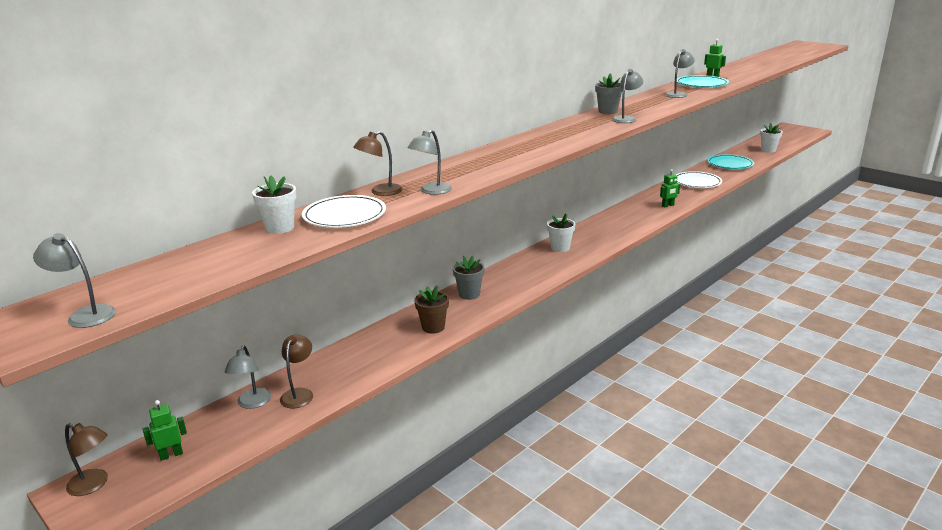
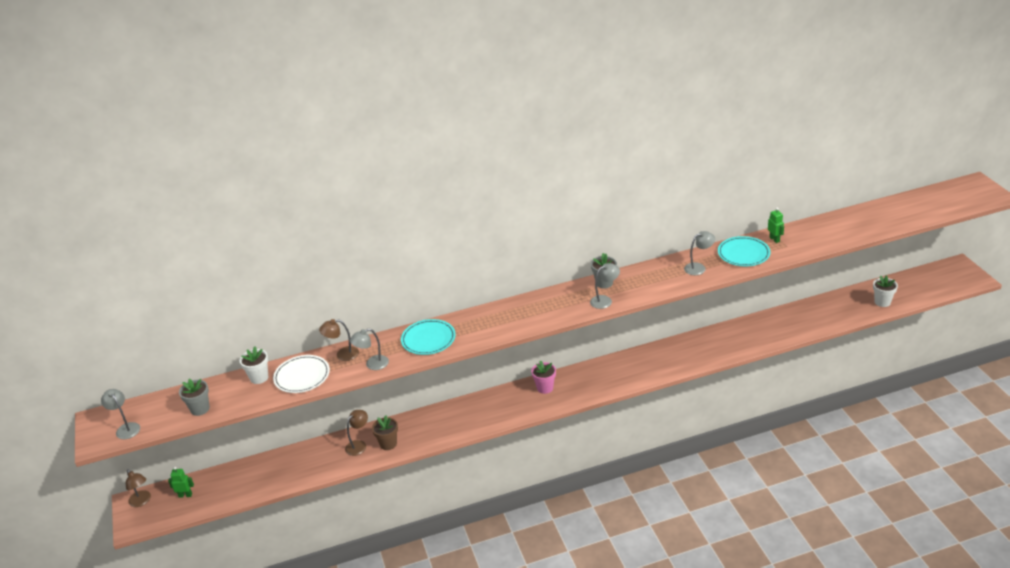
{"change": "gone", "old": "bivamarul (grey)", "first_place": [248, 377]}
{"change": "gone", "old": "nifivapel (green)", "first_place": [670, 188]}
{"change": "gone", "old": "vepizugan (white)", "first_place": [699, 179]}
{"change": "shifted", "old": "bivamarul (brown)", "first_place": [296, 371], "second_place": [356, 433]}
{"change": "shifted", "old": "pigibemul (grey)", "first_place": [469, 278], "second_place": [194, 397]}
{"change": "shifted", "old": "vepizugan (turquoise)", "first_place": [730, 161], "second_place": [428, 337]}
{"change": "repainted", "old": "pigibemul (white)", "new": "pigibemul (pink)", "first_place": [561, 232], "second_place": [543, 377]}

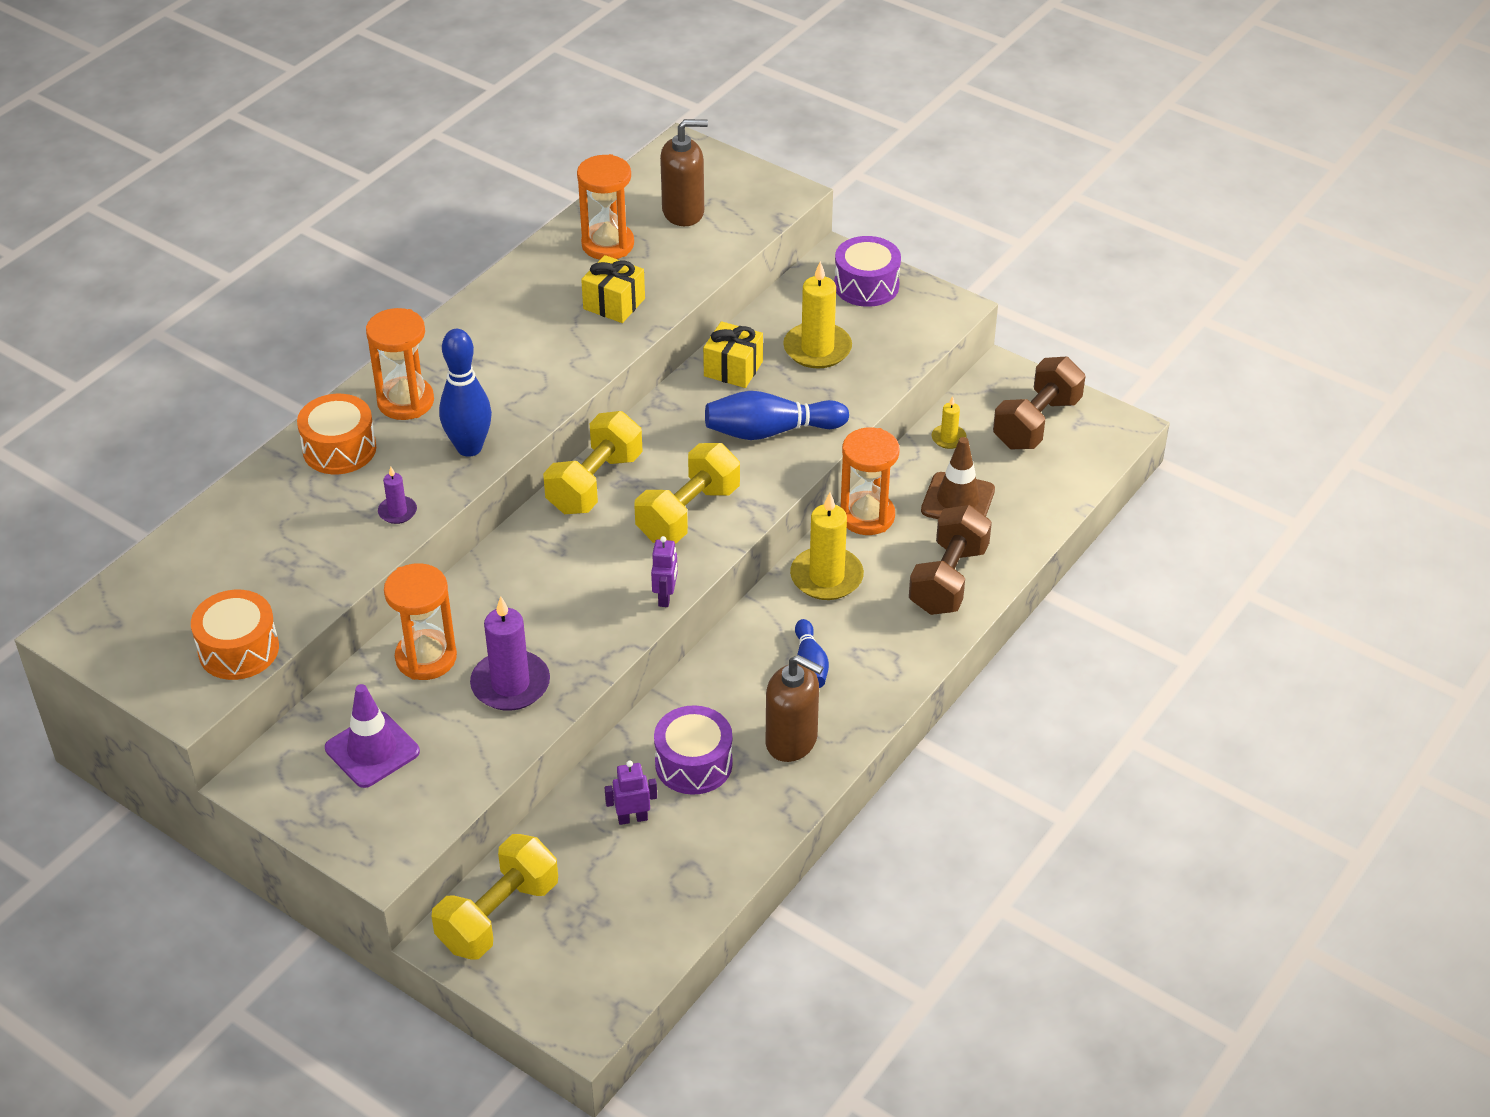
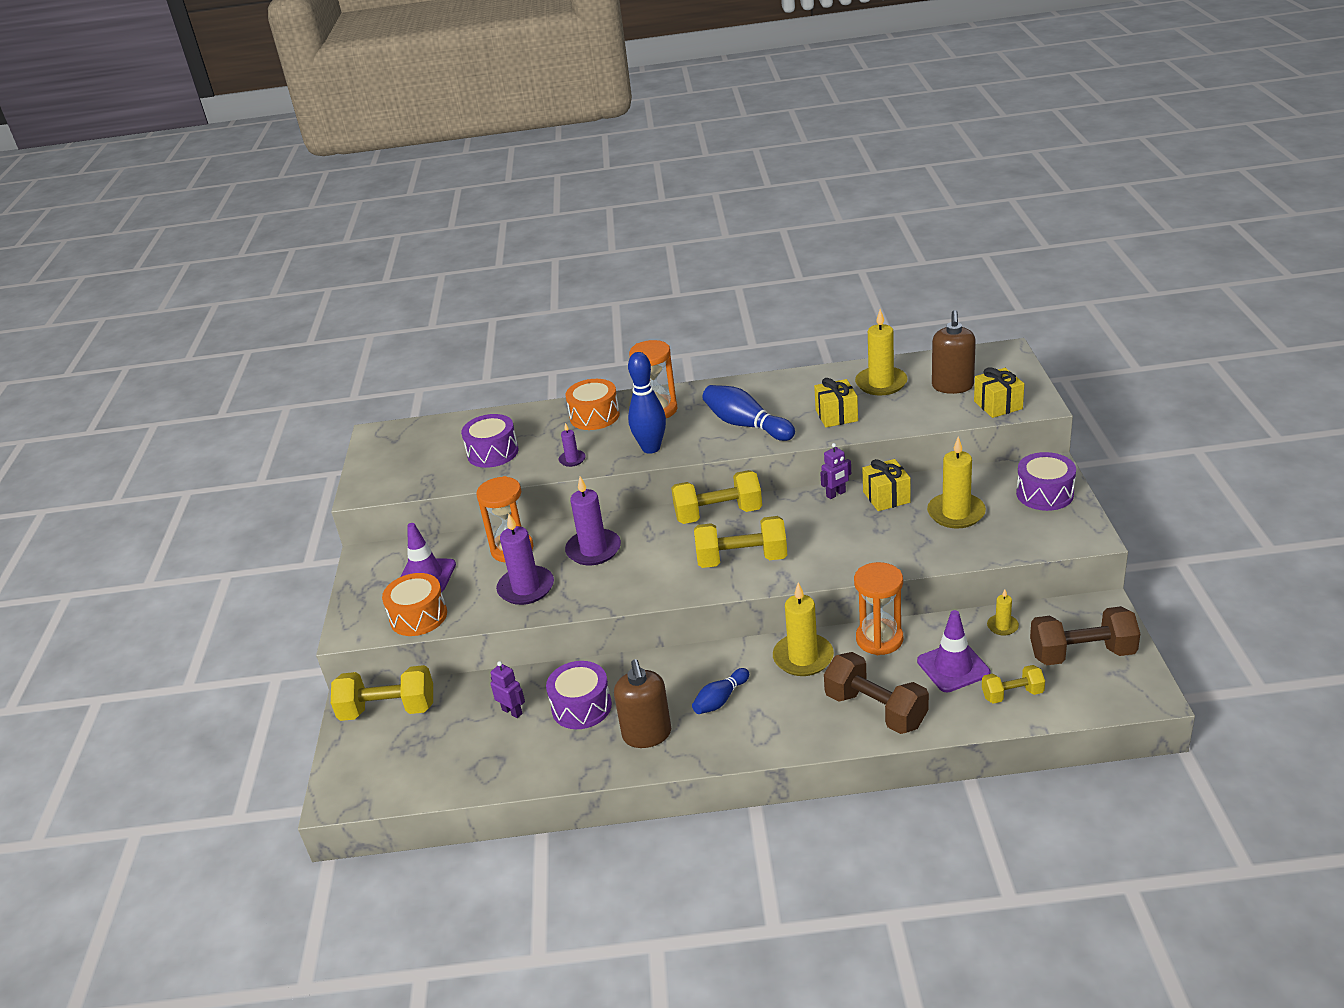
{"change": "new", "new": "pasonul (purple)", "second_place": [490, 441]}
{"change": "new", "new": "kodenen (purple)", "second_place": [593, 520]}
{"change": "new", "new": "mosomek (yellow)", "second_place": [999, 392]}
{"change": "new", "new": "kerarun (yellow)", "second_place": [1013, 684]}
{"change": "shifted", "old": "pasonul (orange)", "first_place": [235, 635], "second_place": [414, 604]}
{"change": "shifted", "old": "nifivapel (purple)", "first_place": [664, 571], "second_place": [835, 471]}
{"change": "shifted", "old": "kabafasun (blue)", "first_place": [777, 415], "second_place": [748, 413]}
{"change": "swapped", "old": "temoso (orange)", "new": "kodenen (yellow)", "first_place": [605, 207], "second_place": [881, 352]}
{"change": "repainted", "old": "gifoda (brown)", "new": "gifoda (purple)", "first_place": [958, 478], "second_place": [953, 651]}
{"change": "rotated", "old": "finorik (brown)", "first_place": [684, 172], "second_place": [954, 352], "degrees": 60}
{"change": "rotated", "old": "kerarun (brown)", "first_place": [950, 560], "second_place": [876, 693], "degrees": 60}

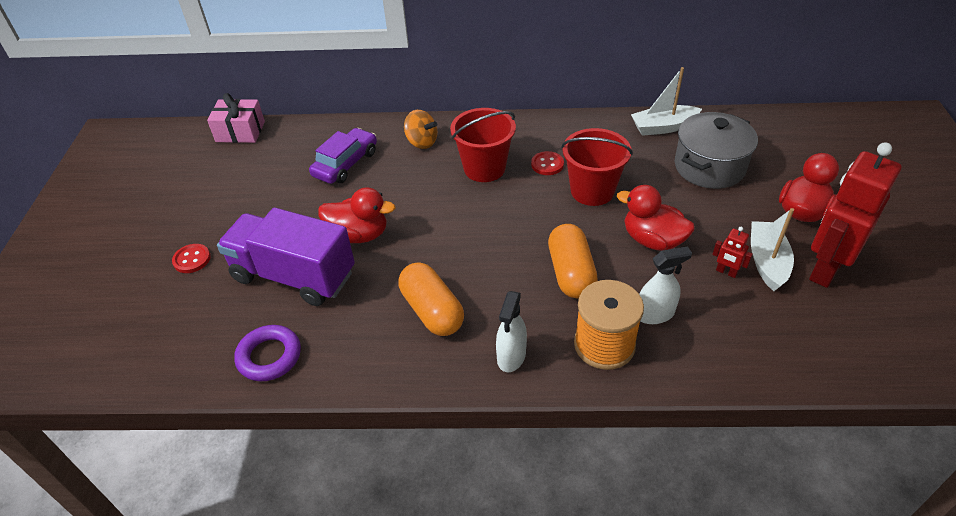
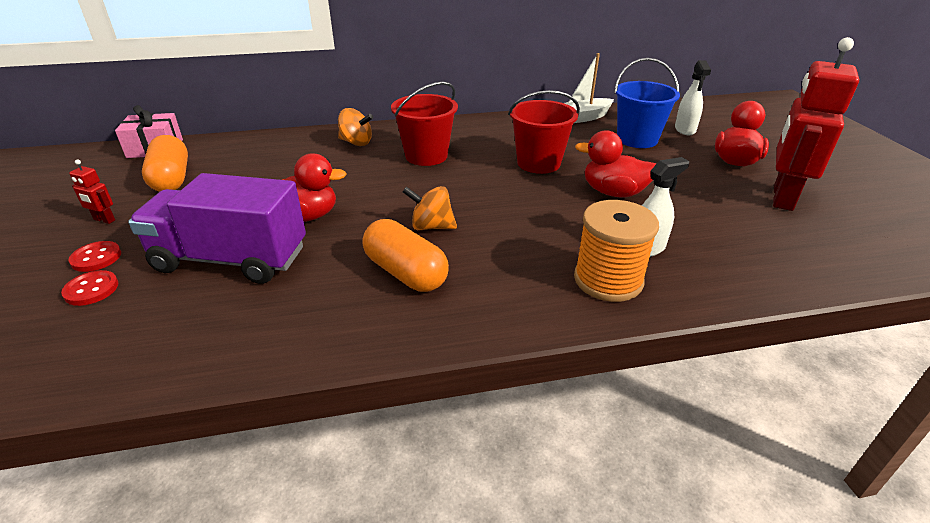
{"change": "gone", "old": "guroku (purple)", "first_place": [267, 353]}
{"change": "gone", "old": "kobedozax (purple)", "first_place": [343, 156]}
{"change": "gone", "old": "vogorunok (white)", "first_place": [772, 249]}
{"change": "new", "new": "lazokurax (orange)", "second_place": [430, 208]}
{"change": "shifted", "old": "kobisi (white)", "first_place": [511, 331], "second_place": [693, 97]}
{"change": "shifted", "old": "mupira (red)", "first_place": [547, 163], "second_place": [89, 288]}
{"change": "shifted", "old": "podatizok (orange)", "first_place": [573, 261], "second_place": [165, 163]}
{"change": "shifted", "old": "nifivapel (red)", "first_place": [732, 252], "second_place": [92, 191]}
{"change": "swapped", "old": "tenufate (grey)", "new": "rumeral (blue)", "first_place": [716, 150], "second_place": [647, 103]}

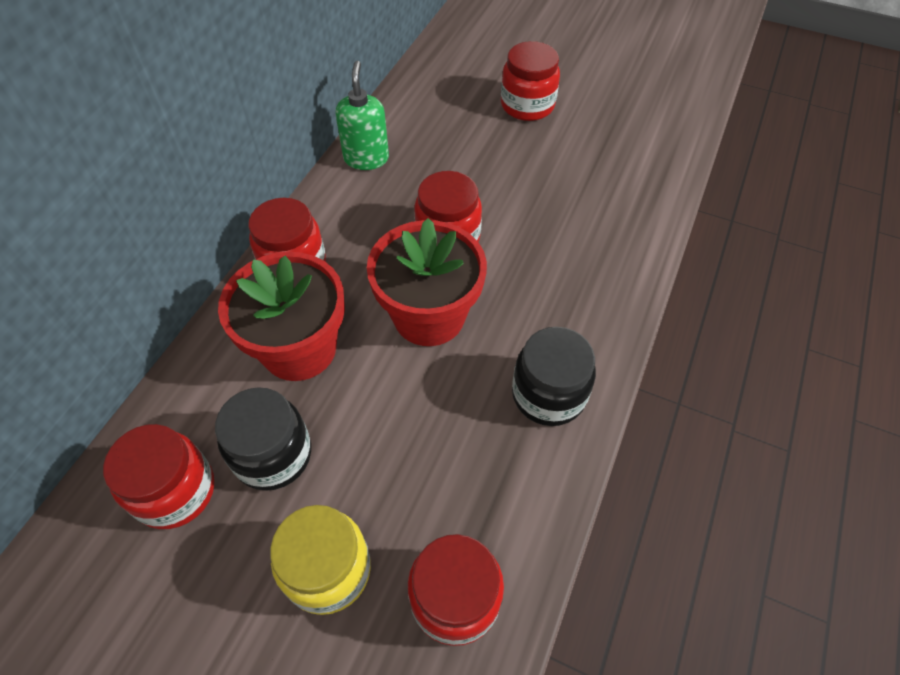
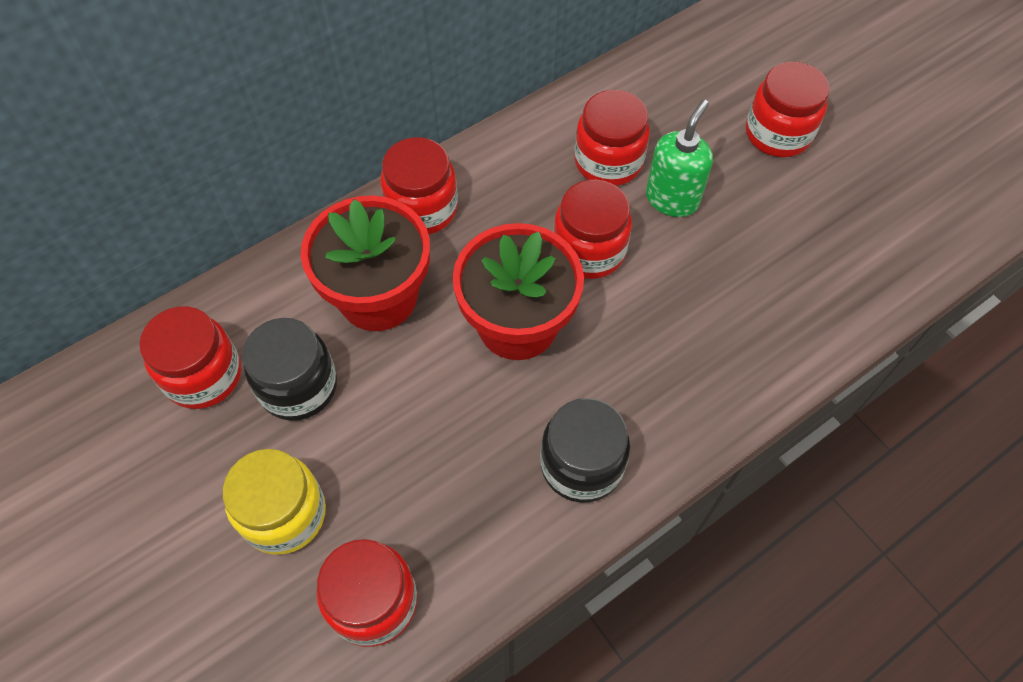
{"change": "new", "new": "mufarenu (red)", "second_place": [612, 138]}
{"change": "shifted", "old": "finorik (green)", "first_place": [362, 115], "second_place": [679, 158]}

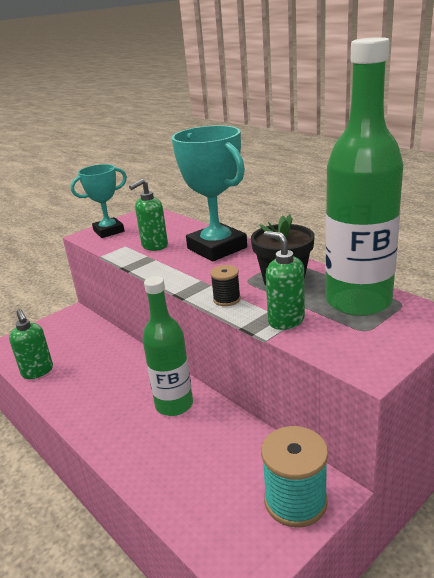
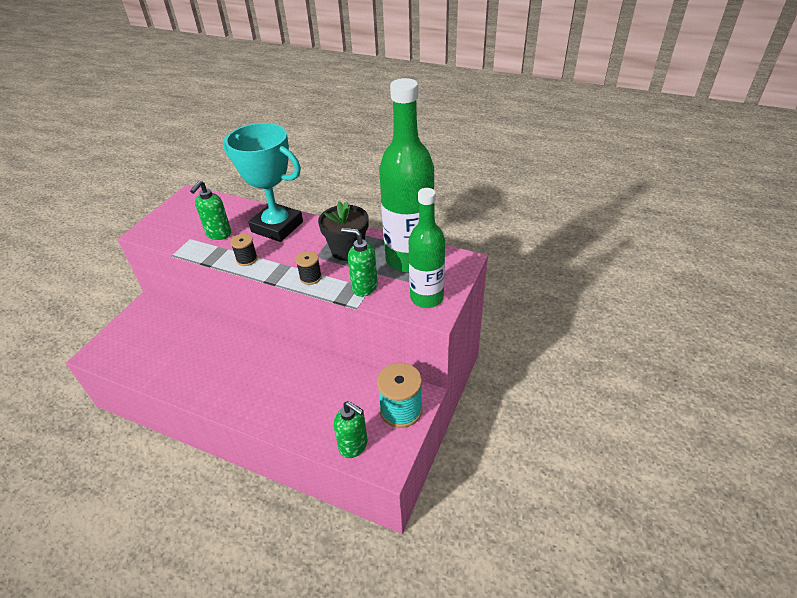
{"change": "gone", "old": "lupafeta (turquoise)", "first_place": [98, 201]}
{"change": "new", "new": "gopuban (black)", "second_place": [244, 250]}
{"change": "shifted", "old": "finorik (green)", "first_place": [31, 344], "second_place": [350, 429]}
{"change": "shifted", "old": "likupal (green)", "first_place": [168, 346], "second_place": [427, 248]}

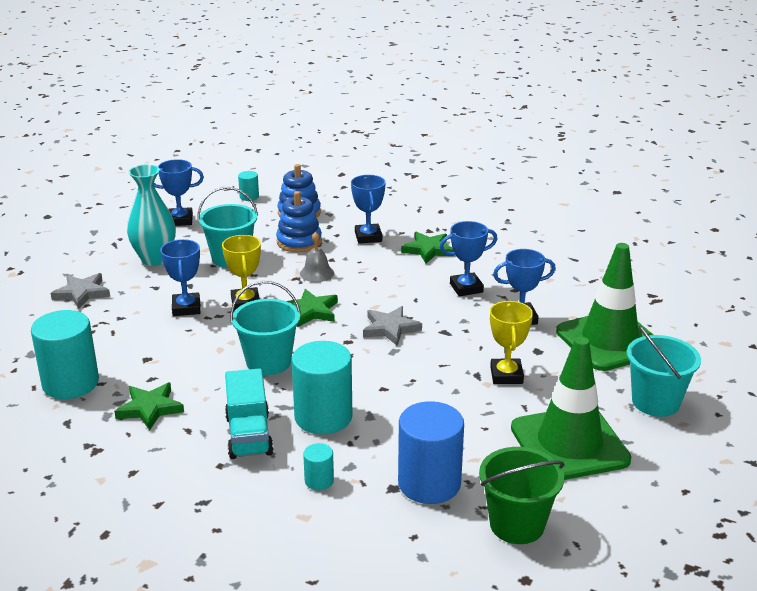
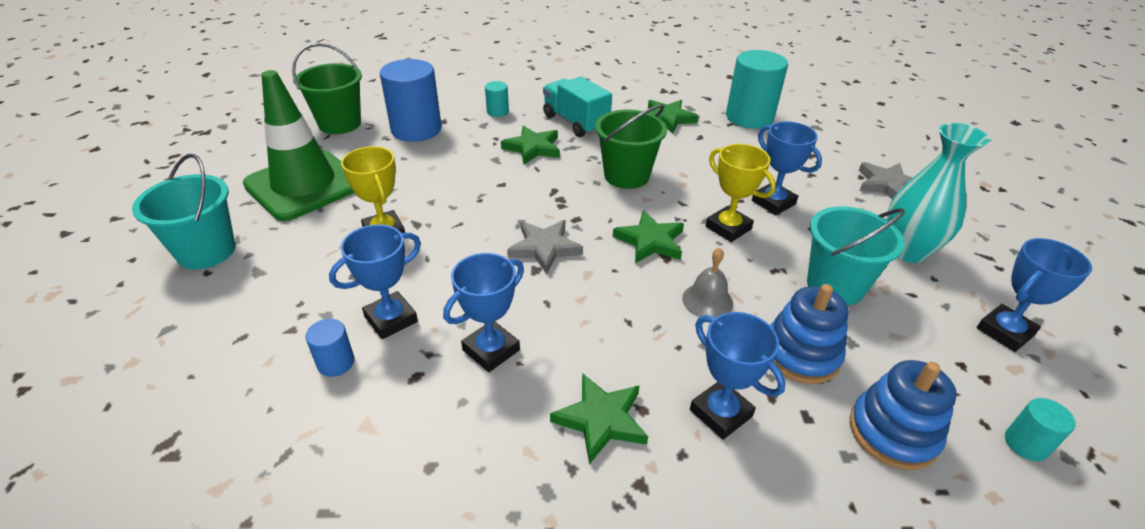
{"change": "gone", "old": "gifoda (green)", "first_place": [605, 307]}
{"change": "new", "new": "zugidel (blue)", "second_place": [329, 348]}
{"change": "swapped", "old": "zugidel (turquoise)", "new": "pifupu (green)", "first_place": [322, 387], "second_place": [530, 144]}
{"change": "repainted", "old": "rumeral (turquoise)", "new": "rumeral (green)", "first_place": [265, 328], "second_place": [631, 146]}

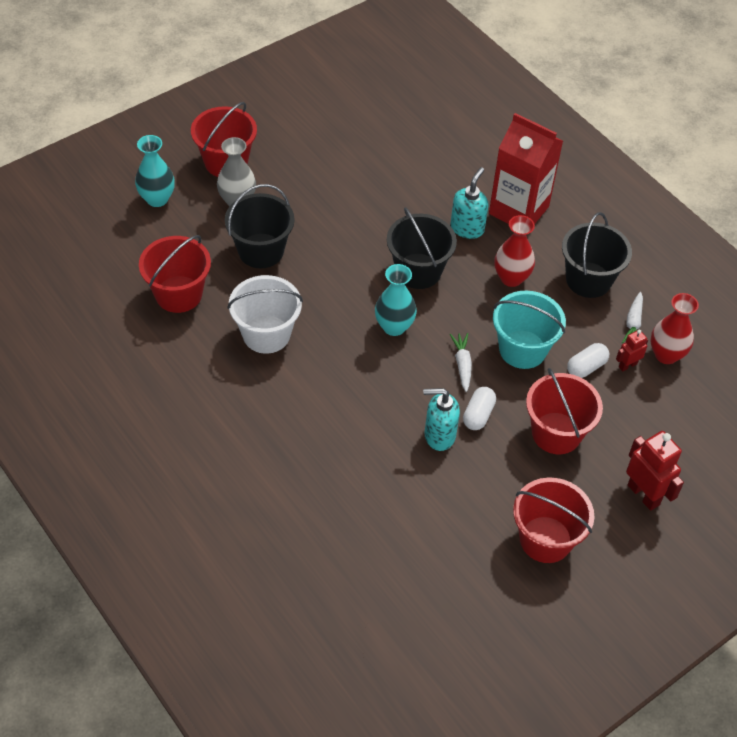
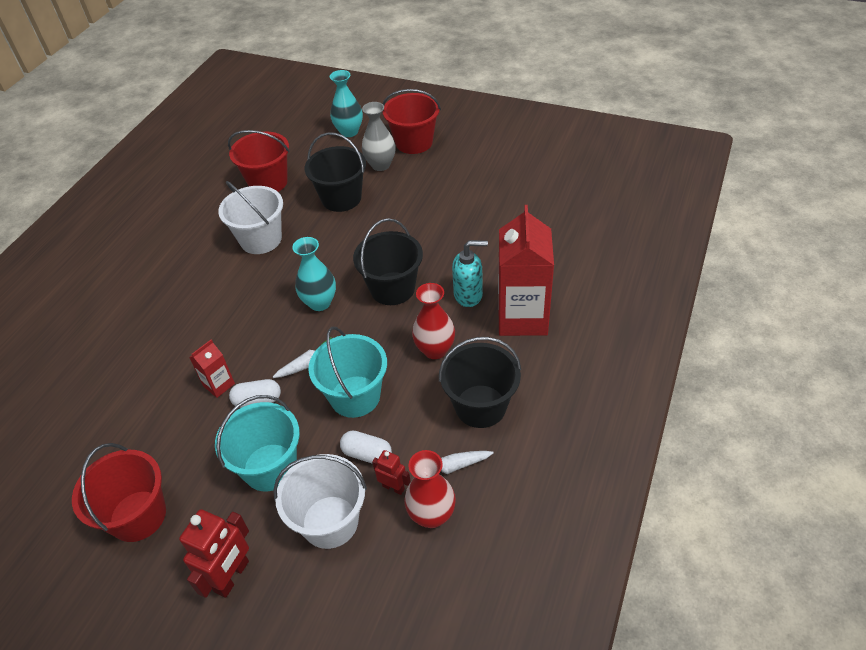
{"change": "new", "new": "rumeral (white)", "second_place": [320, 501]}
{"change": "swapped", "old": "finorik (turquoise)", "new": "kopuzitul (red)", "first_place": [441, 419], "second_place": [212, 369]}
{"change": "repainted", "old": "rumeral (red)", "new": "rumeral (turquoise)", "first_place": [564, 411], "second_place": [257, 443]}

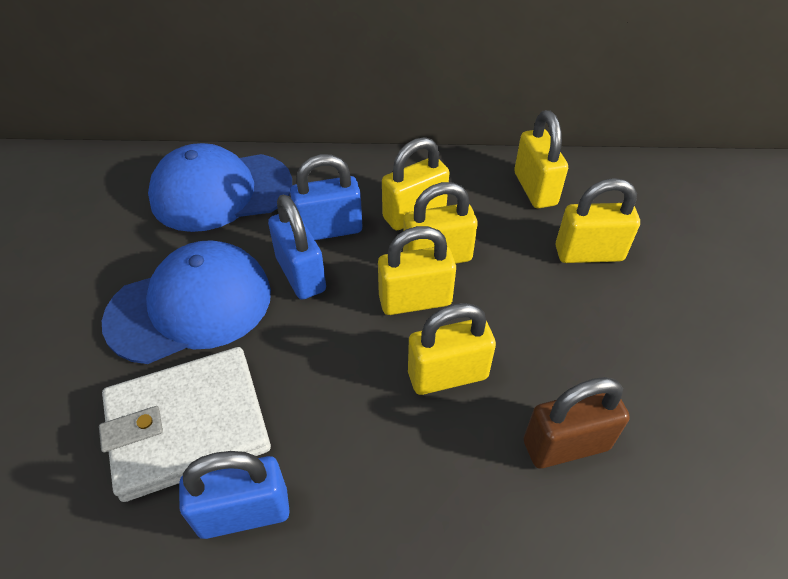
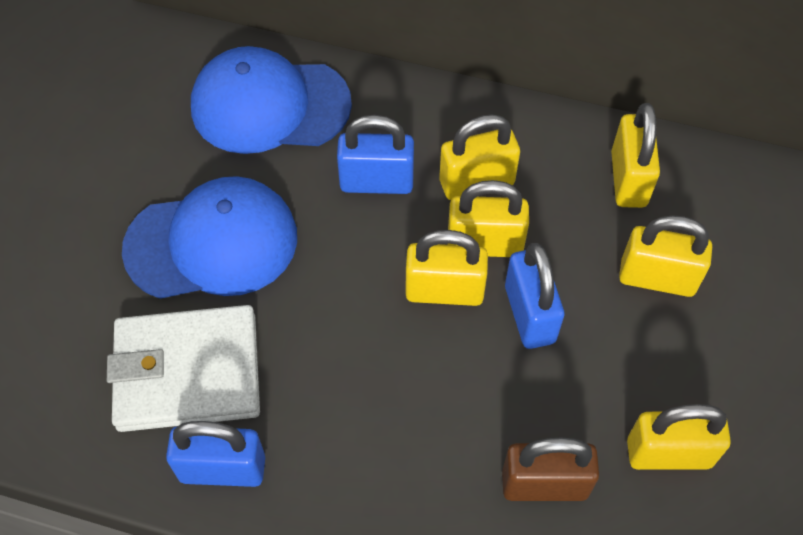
{"change": "shifted", "old": "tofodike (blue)", "first_place": [297, 247], "second_place": [534, 296]}
{"change": "shifted", "old": "tofodike (yellow)", "first_place": [452, 349], "second_place": [679, 437]}

